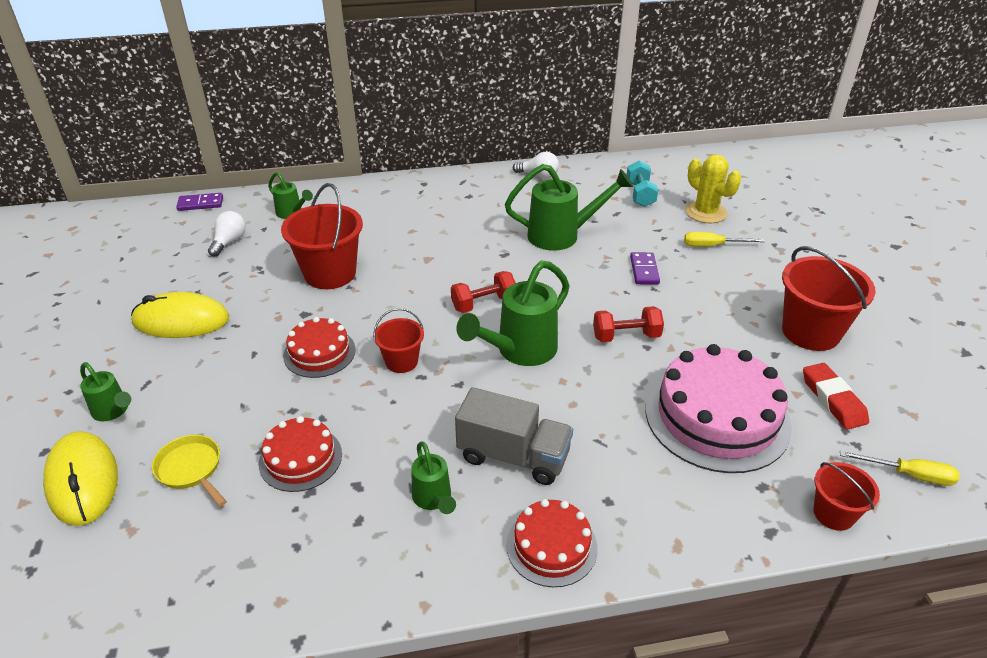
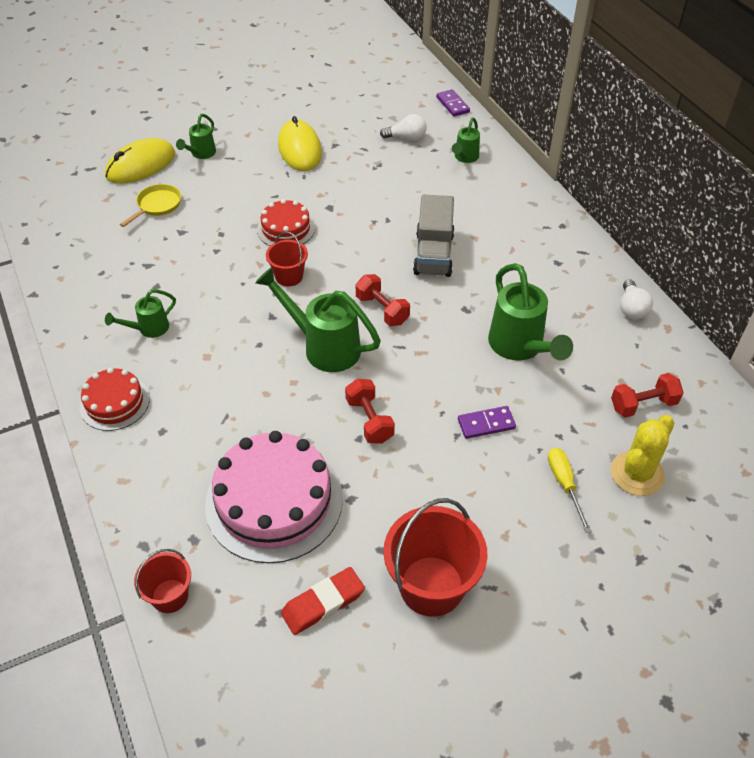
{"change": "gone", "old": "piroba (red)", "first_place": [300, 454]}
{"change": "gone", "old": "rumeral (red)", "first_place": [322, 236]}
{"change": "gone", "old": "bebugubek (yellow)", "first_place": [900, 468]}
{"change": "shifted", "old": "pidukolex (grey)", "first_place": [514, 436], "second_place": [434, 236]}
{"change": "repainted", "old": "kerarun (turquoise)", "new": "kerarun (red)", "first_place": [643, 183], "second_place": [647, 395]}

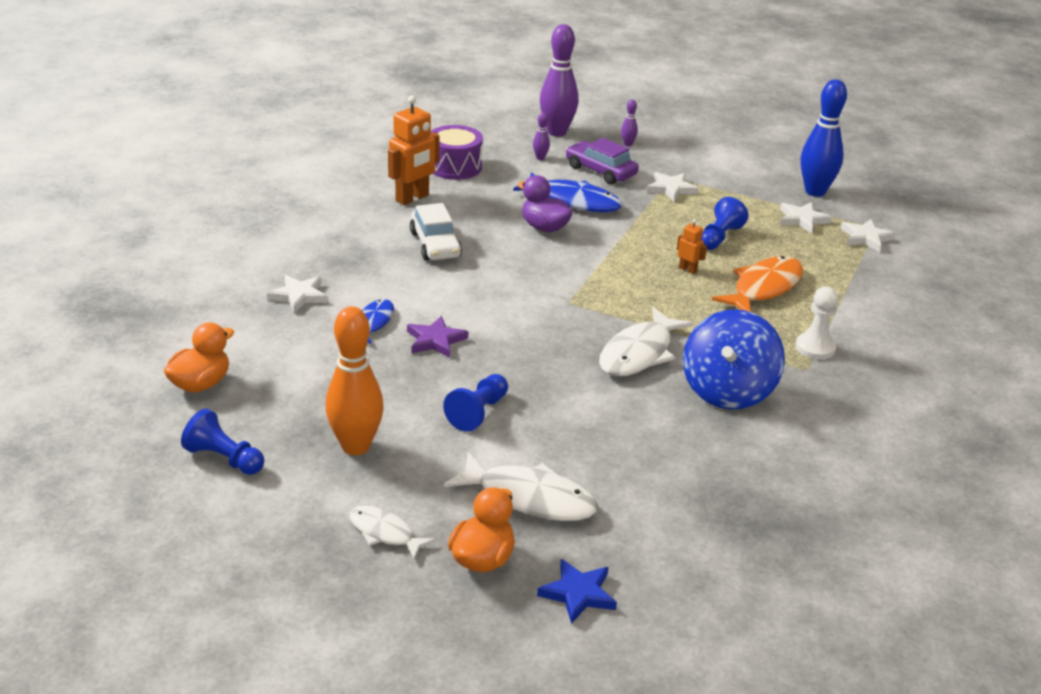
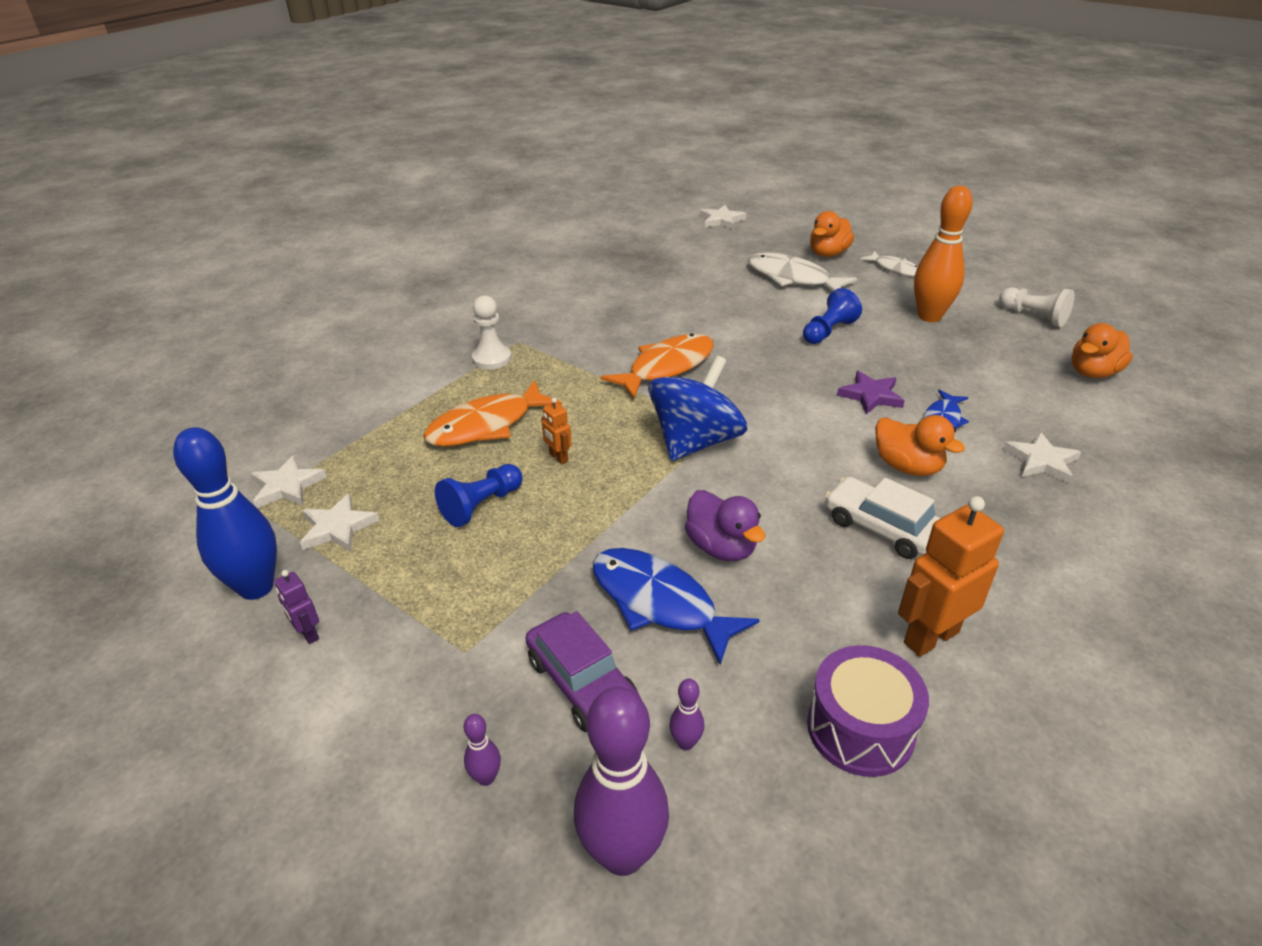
{"change": "gone", "old": "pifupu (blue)", "first_place": [577, 591]}
{"change": "new", "new": "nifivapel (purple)", "second_place": [296, 607]}
{"change": "new", "new": "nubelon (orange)", "second_place": [920, 445]}
{"change": "shifted", "old": "pifupu (white)", "first_place": [673, 187], "second_place": [723, 217]}
{"change": "shifted", "old": "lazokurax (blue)", "first_place": [734, 359], "second_place": [697, 408]}
{"change": "repainted", "old": "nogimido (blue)", "new": "nogimido (white)", "first_place": [222, 442], "second_place": [1036, 307]}
{"change": "repainted", "old": "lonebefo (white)", "new": "lonebefo (orange)", "first_place": [646, 341], "second_place": [657, 366]}
{"change": "rotated", "old": "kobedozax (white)", "first_place": [436, 231], "second_place": [883, 518], "degrees": -45}

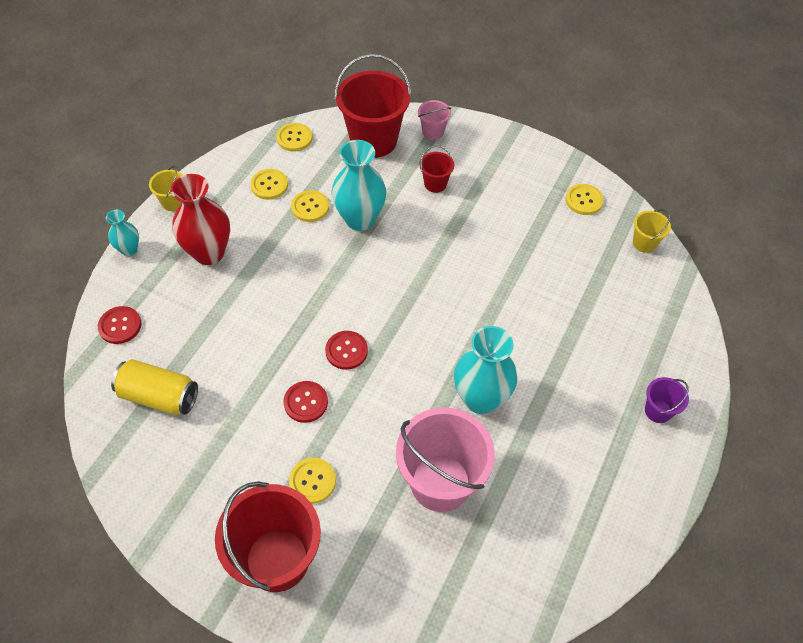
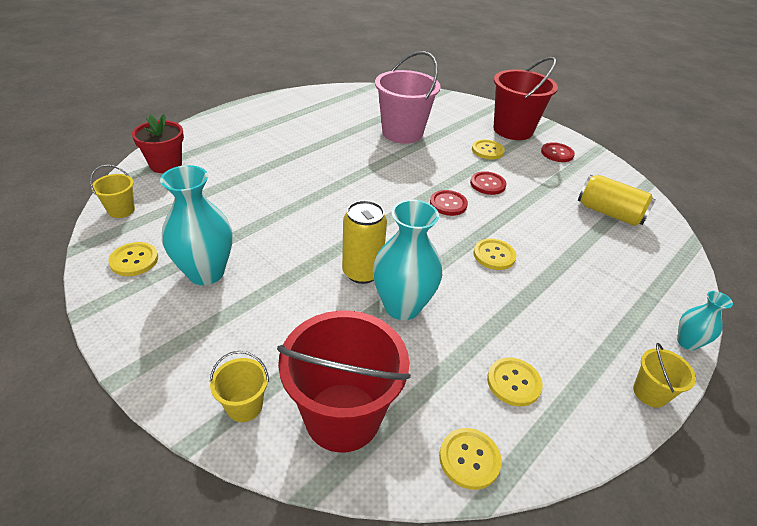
{"change": "gone", "old": "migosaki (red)", "first_place": [200, 219]}
{"change": "gone", "old": "rumeral (red)", "first_place": [437, 169]}
{"change": "gone", "old": "rumeral (purple)", "first_place": [667, 400]}
{"change": "new", "new": "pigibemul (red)", "second_place": [158, 143]}
{"change": "new", "new": "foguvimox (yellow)", "second_place": [364, 242]}
{"change": "shifted", "old": "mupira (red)", "first_place": [119, 325], "second_place": [558, 152]}
{"change": "shifted", "old": "mupira (yellow)", "first_place": [310, 206], "second_place": [495, 254]}
{"change": "shifted", "old": "migosaki (turquoise)", "first_place": [485, 370], "second_place": [196, 225]}
{"change": "repainted", "old": "rumeral (pink)", "new": "rumeral (yellow)", "first_place": [434, 120], "second_place": [239, 386]}

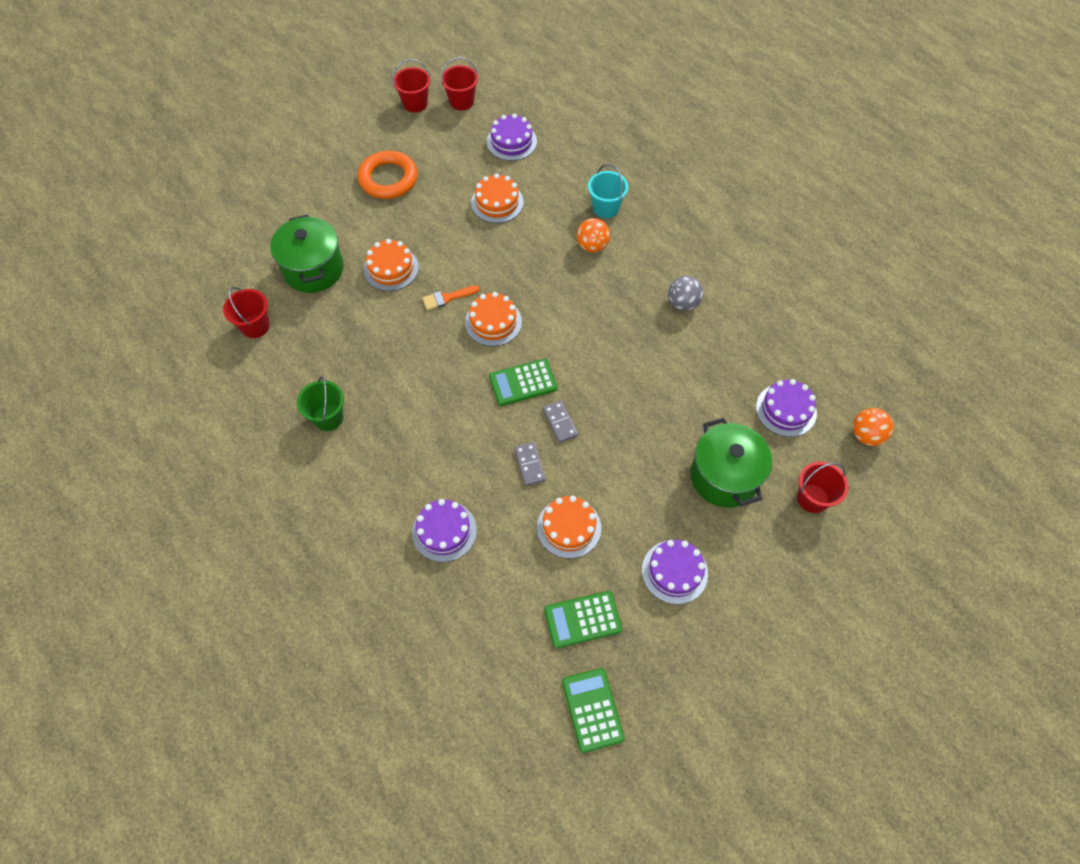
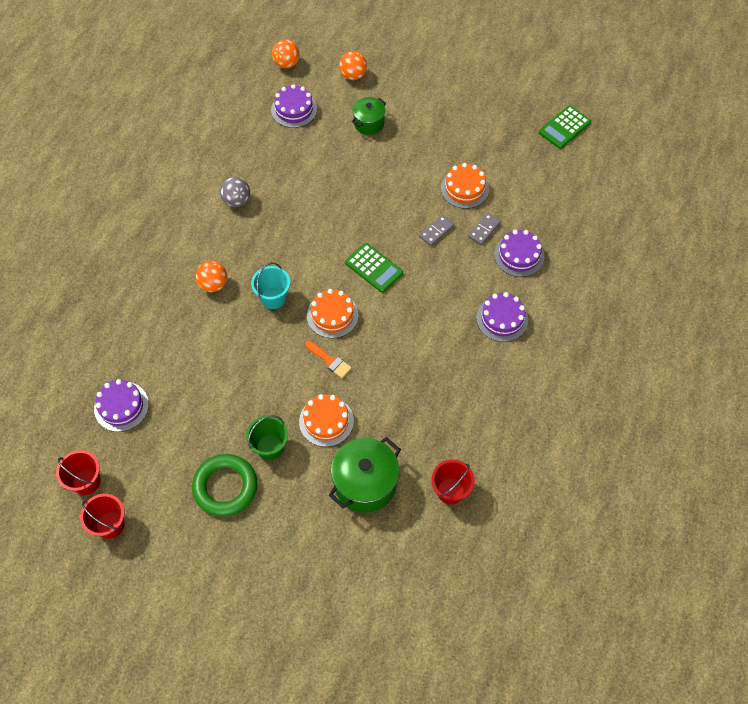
{"change": "gone", "old": "piroba (orange)", "first_place": [497, 198]}
{"change": "gone", "old": "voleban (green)", "first_place": [583, 620]}
{"change": "shifted", "old": "rumeral (green)", "first_place": [320, 404], "second_place": [267, 437]}
{"change": "shifted", "old": "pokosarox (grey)", "first_place": [560, 421], "second_place": [484, 229]}
{"change": "shifted", "old": "rumeral (turquoise)", "first_place": [608, 191], "second_place": [270, 285]}
{"change": "shifted", "old": "piroba (purple)", "first_place": [675, 572], "second_place": [502, 317]}
{"change": "swapped", "old": "rumeral (red)", "new": "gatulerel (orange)", "first_place": [823, 487], "second_place": [353, 65]}
{"change": "repainted", "old": "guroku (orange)", "new": "guroku (green)", "first_place": [388, 175], "second_place": [224, 485]}
{"change": "scaled", "old": "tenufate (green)", "first_place": [731, 463], "second_place": [369, 116], "factor": 0.6}

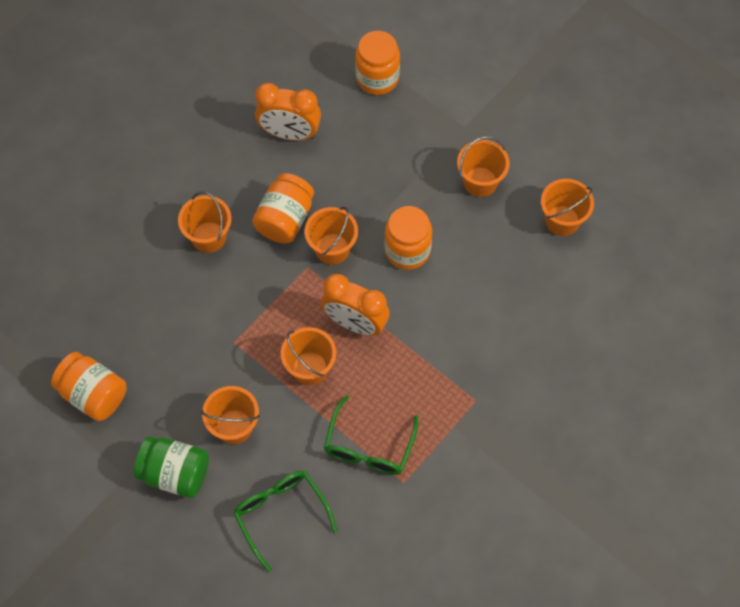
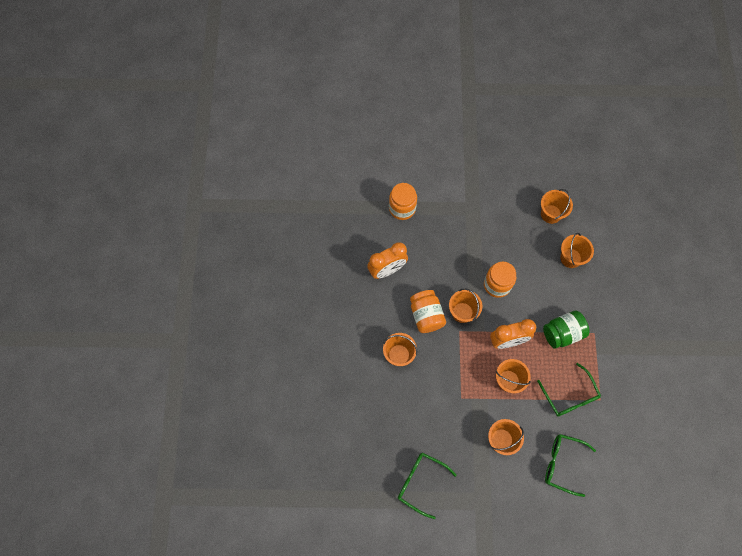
{"change": "shifted", "old": "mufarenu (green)", "first_place": [171, 467], "second_place": [566, 330]}
{"change": "shifted", "old": "rumeral (orange)", "first_place": [483, 166], "second_place": [577, 250]}
{"change": "swapped", "old": "mufarenu (orange)", "new": "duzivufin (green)", "first_place": [89, 386], "second_place": [427, 486]}

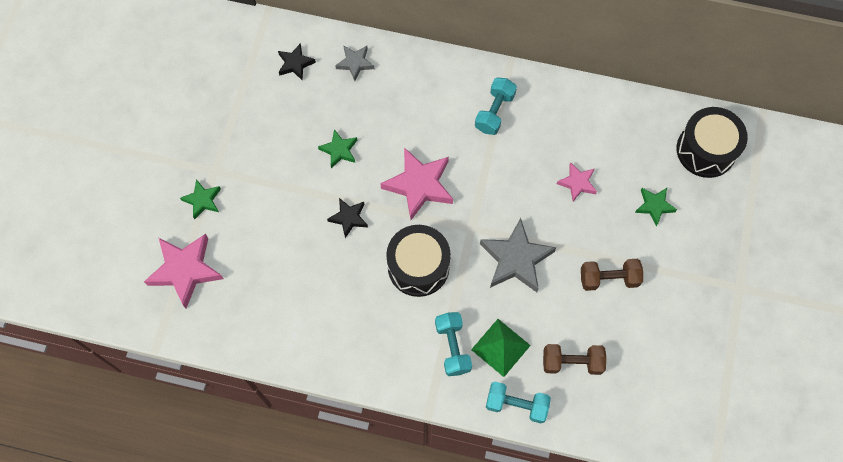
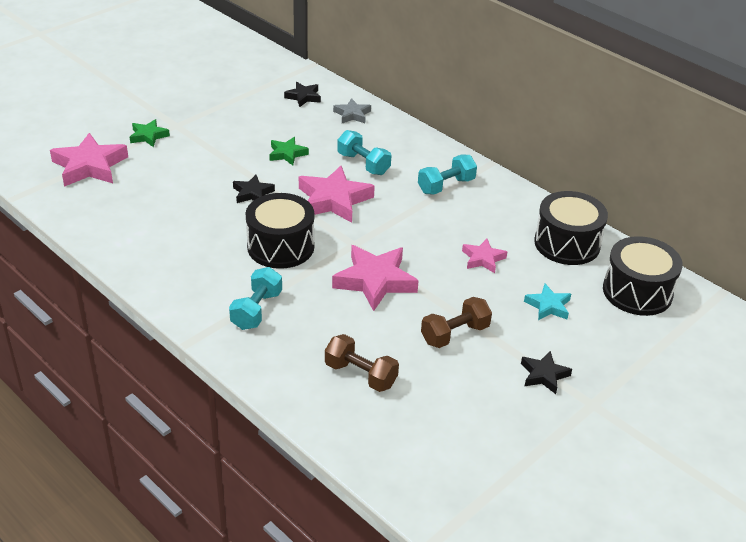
{"change": "gone", "old": "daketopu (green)", "first_place": [501, 348]}
{"change": "new", "new": "pifupu (black)", "second_place": [546, 372]}
{"change": "new", "new": "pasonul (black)", "second_place": [571, 228]}
{"change": "shifted", "old": "kerarun (turquoise)", "first_place": [518, 402], "second_place": [364, 152]}
{"change": "repainted", "old": "pifupu (grey)", "new": "pifupu (pink)", "first_place": [518, 255], "second_place": [375, 278]}
{"change": "repainted", "old": "pifupu (green)", "new": "pifupu (turquoise)", "first_place": [656, 207], "second_place": [547, 302]}
{"change": "rotated", "old": "kerarun (brown)", "first_place": [612, 275], "second_place": [456, 322], "degrees": -60}

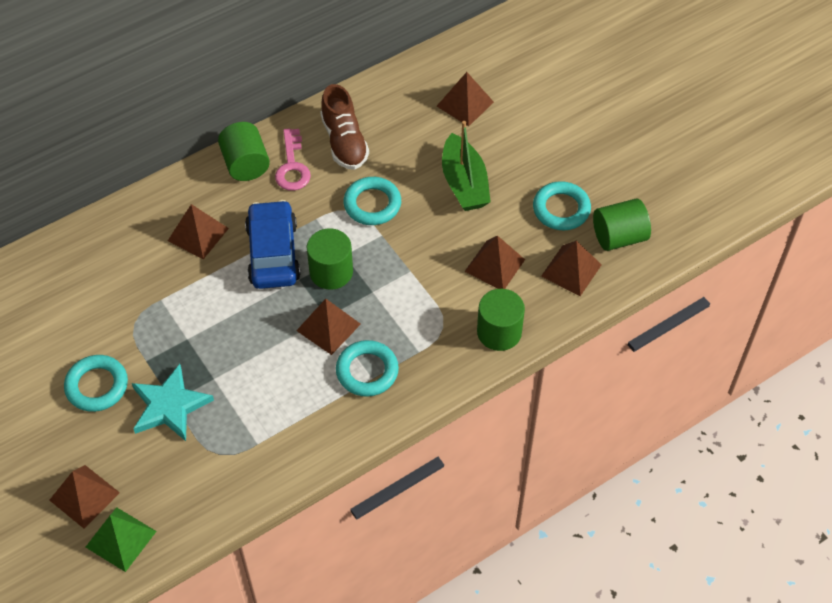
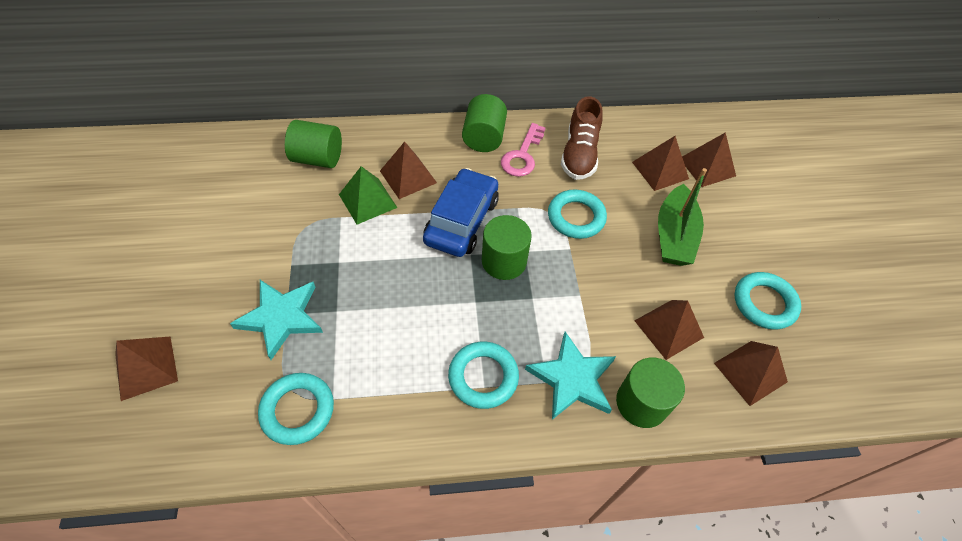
{"change": "new", "new": "pifupu (turquoise)", "second_place": [570, 376]}
{"change": "shifted", "old": "guroku (turquoise)", "first_place": [96, 383], "second_place": [296, 409]}
{"change": "shifted", "old": "daketopu (green)", "first_place": [121, 539], "second_place": [368, 195]}
{"change": "shifted", "old": "daketopu (brown)", "first_place": [328, 327], "second_place": [660, 163]}
{"change": "shifted", "old": "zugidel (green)", "first_place": [622, 225], "second_place": [313, 144]}

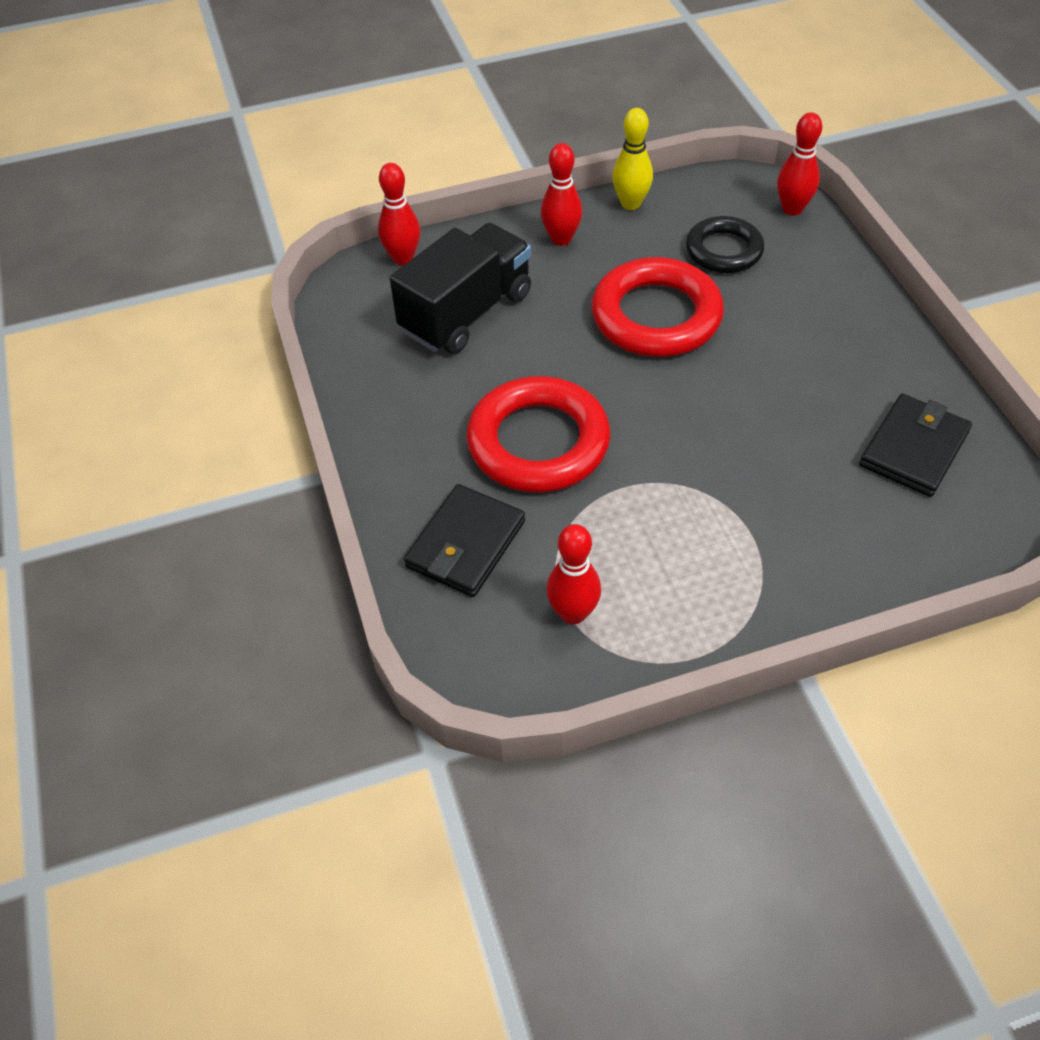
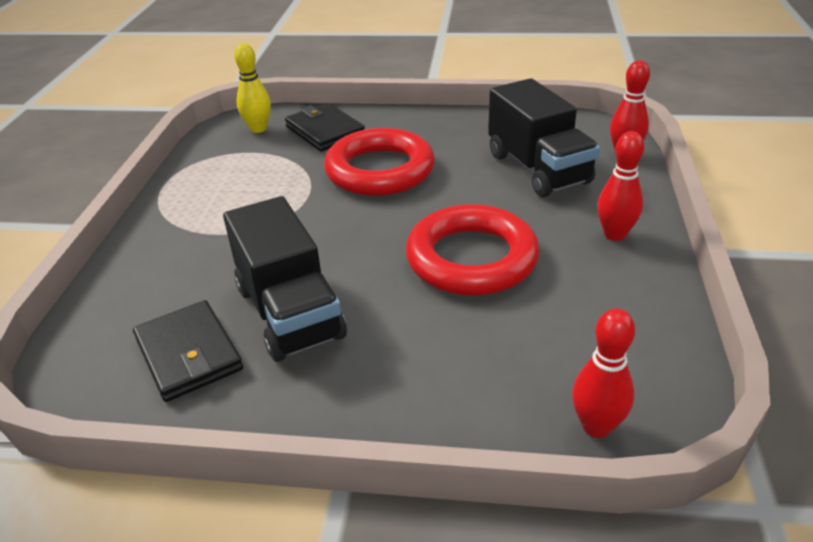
{"change": "gone", "old": "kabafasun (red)", "first_place": [573, 574]}
{"change": "gone", "old": "guroku (black)", "first_place": [725, 244]}
{"change": "new", "new": "pidukolex (black)", "second_place": [285, 279]}
{"change": "shifted", "old": "kabafasun (yellow)", "first_place": [632, 159], "second_place": [252, 88]}

